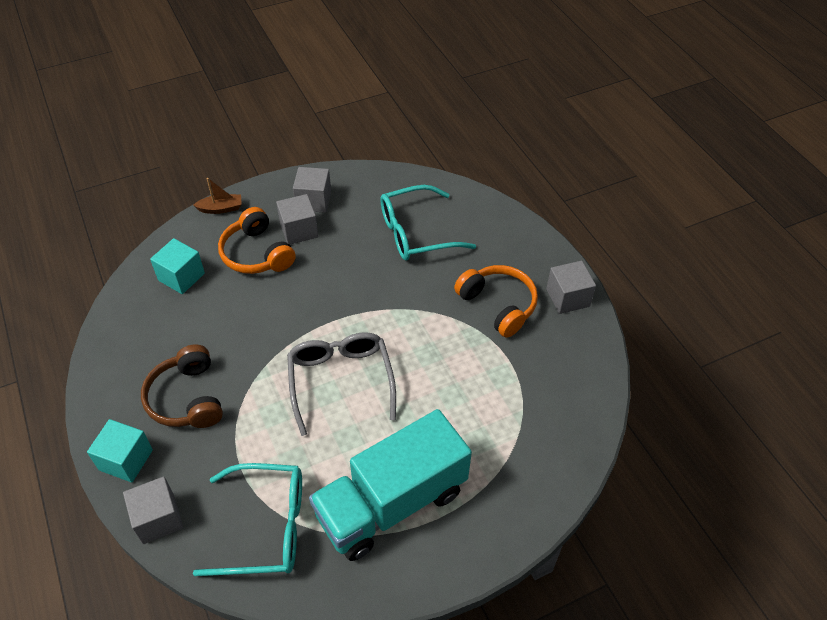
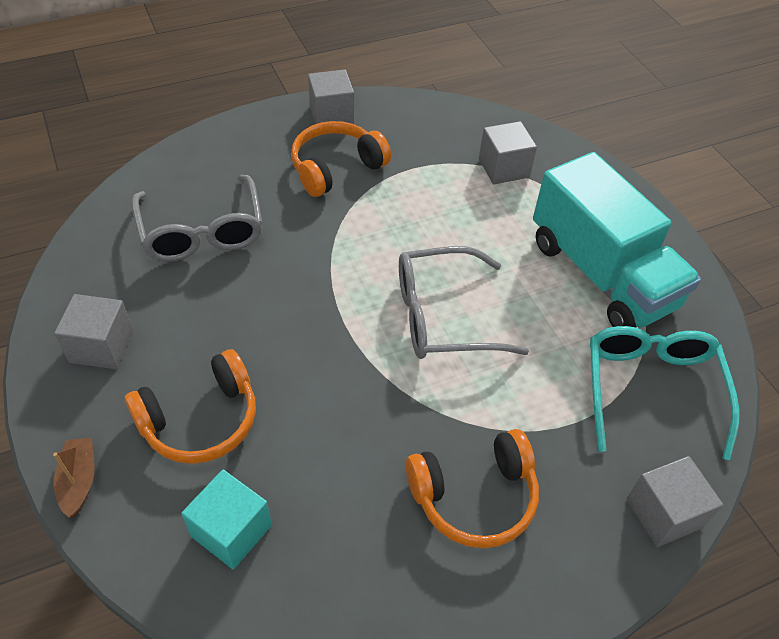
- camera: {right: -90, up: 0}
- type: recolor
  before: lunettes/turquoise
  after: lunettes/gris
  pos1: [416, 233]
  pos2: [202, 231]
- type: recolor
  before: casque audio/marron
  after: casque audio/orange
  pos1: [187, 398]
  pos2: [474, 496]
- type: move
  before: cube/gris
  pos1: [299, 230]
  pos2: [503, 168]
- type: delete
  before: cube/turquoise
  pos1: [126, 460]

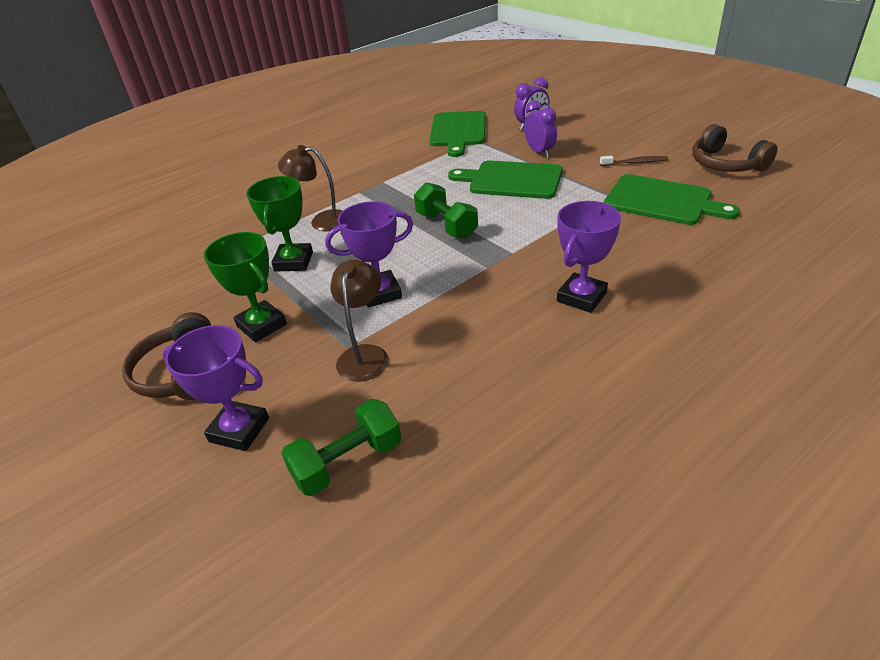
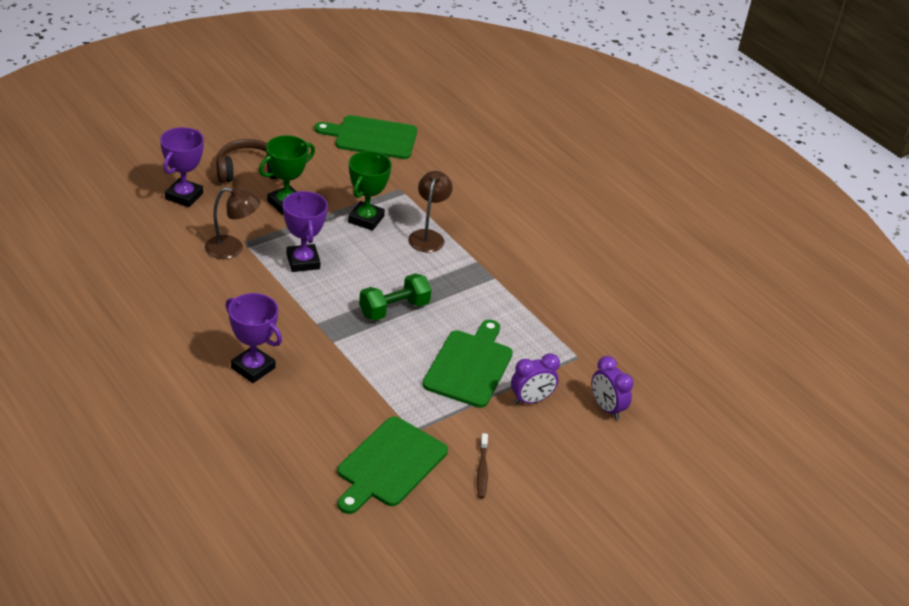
- camera: {right: 85, up: 0}
- type: move
  before: planche à découper/vert
  pos1: [458, 131]
  pos2: [372, 137]
- type: rotate
  before: trophée/vert
  pos1: [293, 261]
  pos2: [366, 219]
  turn: -75
- type: delete
  before: haltère/vert
  pos1: [347, 462]
- type: delete
  before: casque audio/marron
  pos1: [726, 164]

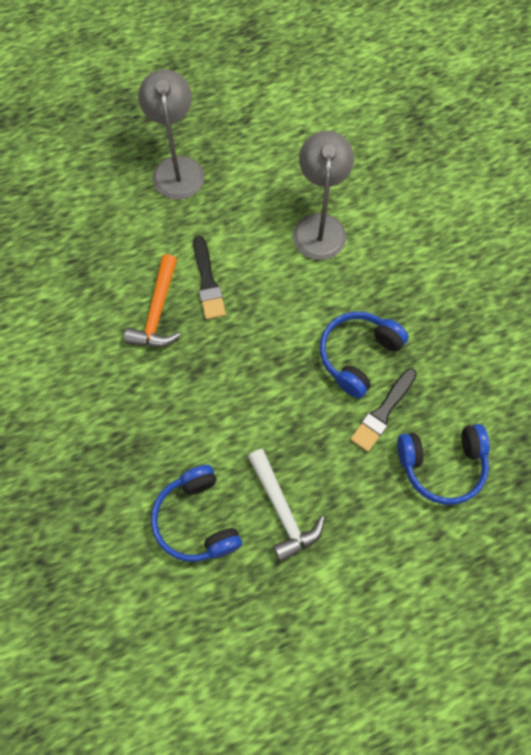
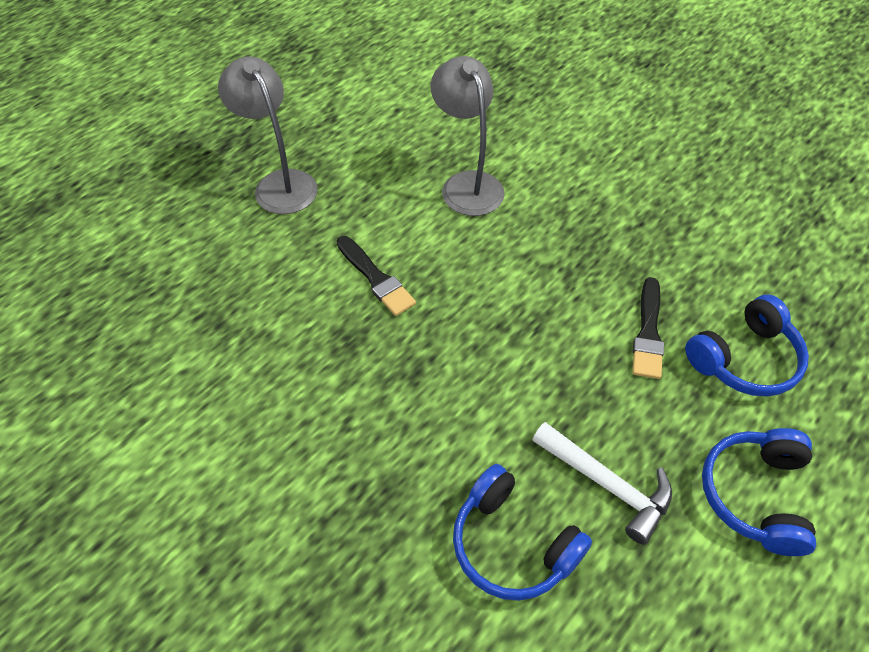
- camera: {right: -25, up: -15}
- type: move
  before: casque audio/bleu
  pos1: [358, 355]
  pos2: [755, 495]
- type: delete
  before: marteau/orange
  pos1: [157, 312]

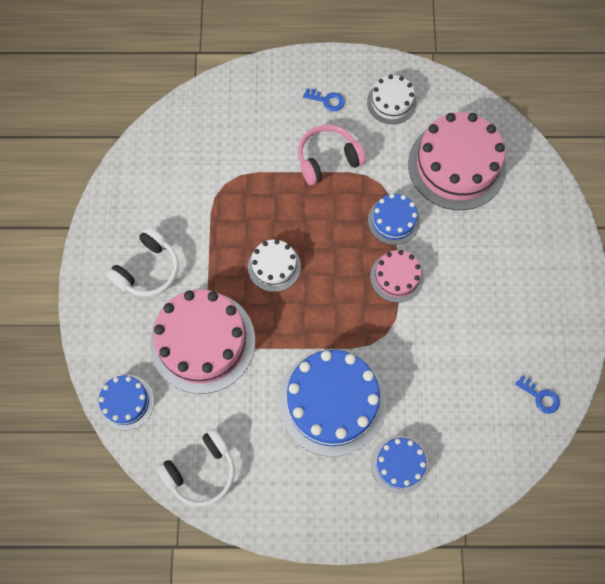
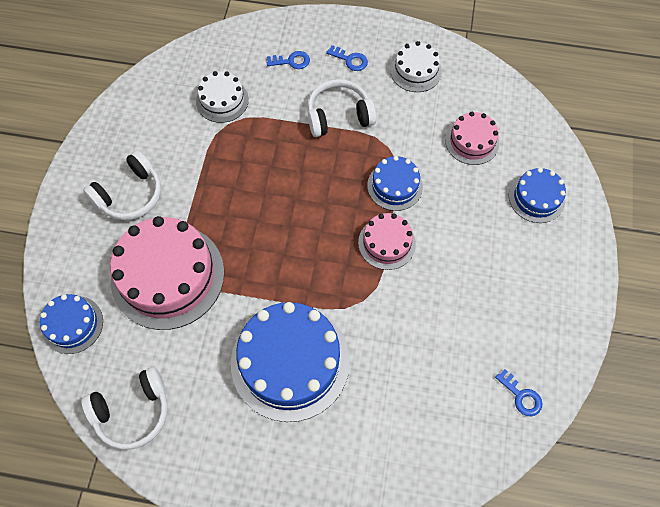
- camera: {right: 10, up: -5}
- type: move
  before: gâteau/blanc
  pos1: [274, 266]
  pos2: [222, 100]
- type: insert
  after: clé/bleu
  pos2: [291, 61]
- type: recolor
  before: casque audio/rose
  after: casque audio/blanc
  pos1: [328, 159]
  pos2: [339, 115]
- type: resize
  before: gâteau/rose
  pos1: [456, 165]
  pos2: [472, 141]
  scale: 0.52
- type: move
  before: gâteau/bleu
  pos1: [399, 464]
  pos2: [536, 198]

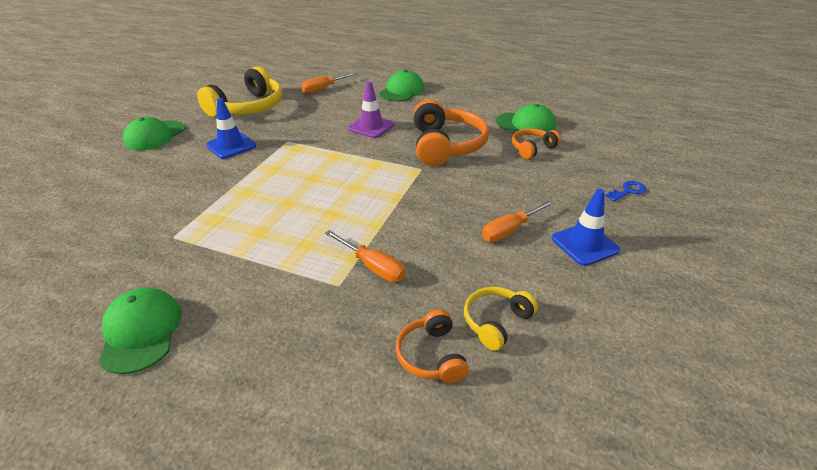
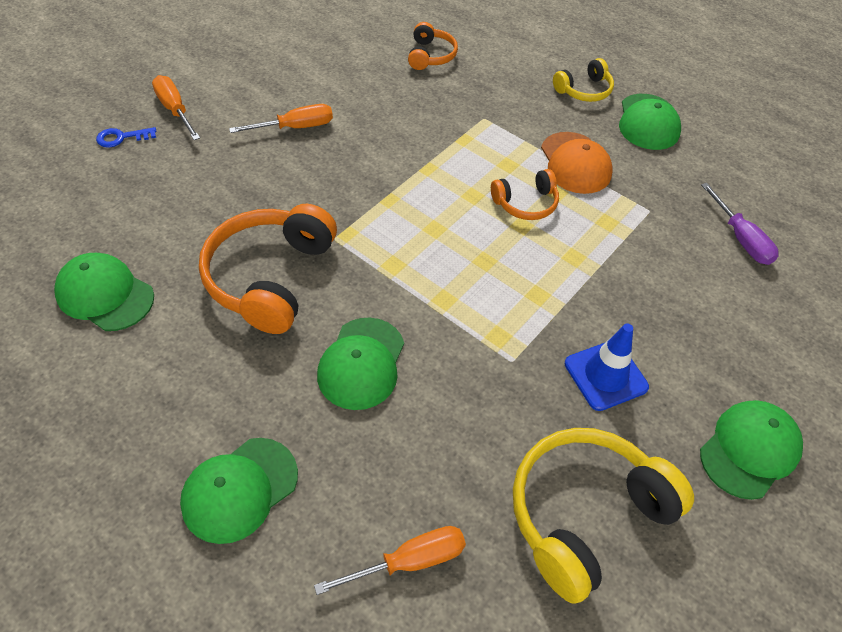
- camera: {right: -165, up: 15}
- type: move
  before: tournevis/orange
  pos1: [373, 267]
  pos2: [175, 110]
- type: replace
  before: cône de chantier/violet
  after: casquette/vert
  pos1: [371, 127]
  pos2: [361, 363]
- type: move
  before: casque audio/orange
  pos1: [532, 148]
  pos2: [526, 203]
- type: insert
  after: casquette/orange
  pos2: [575, 163]
- type: move
  before: casque audio/jaune
  pos1: [496, 322]
  pos2: [584, 90]
- type: insert
  after: tournevis/violet
  pos2: [741, 238]
- type: delete
  before: cône de chantier/bleu
  pos1: [584, 244]

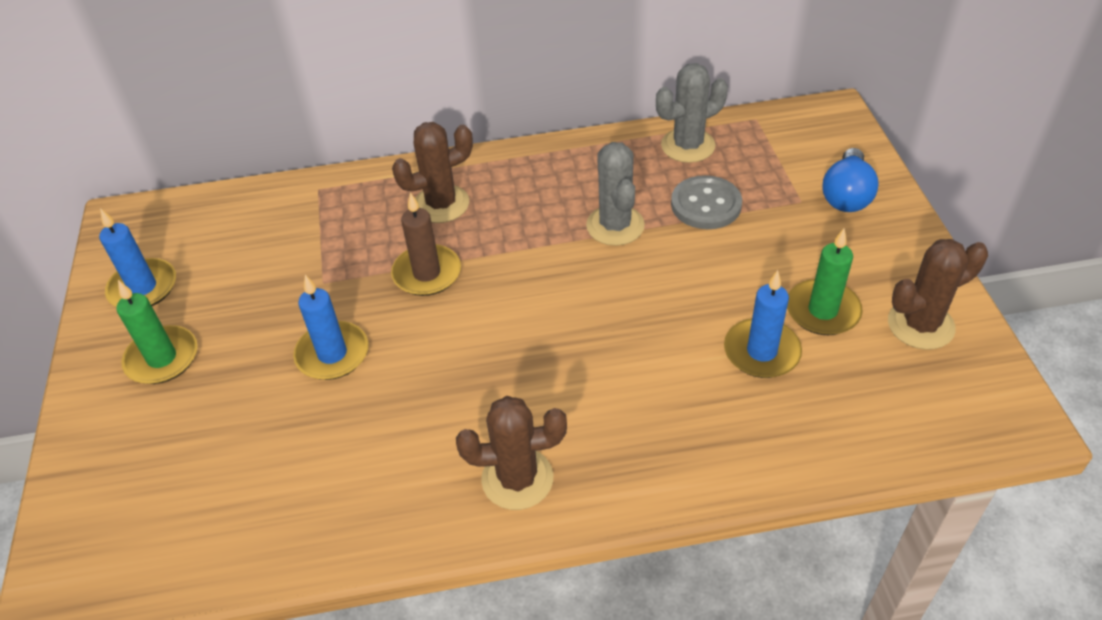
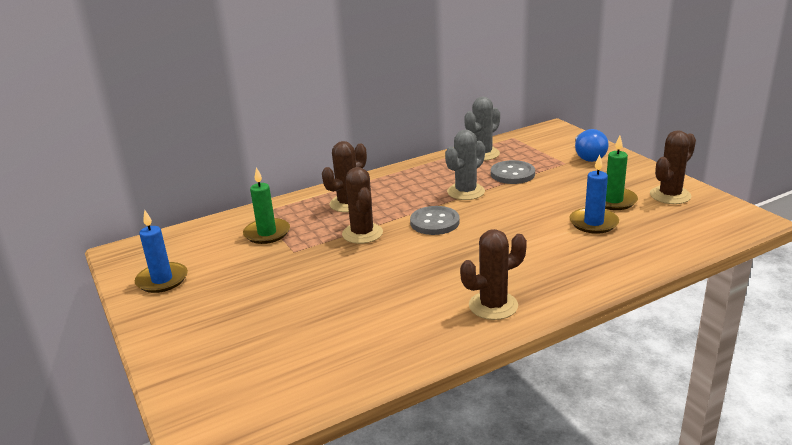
- camera: {right: -20, up: -20}
- type: move
  before: bougie/vert
  pos1: [162, 358]
  pos2: [267, 233]
- type: replace
  before: bougie/marron
  after: cactus/marron
  pos1: [427, 273]
  pos2: [362, 233]
- type: insert
  after: bouton/gris
  pos2: [434, 222]
- type: rotate
  before: cactus/gris
  pos1: [615, 226]
  pos2: [466, 192]
  turn: 75
- type: delete
  before: bougie/bleu
  pos1: [332, 354]

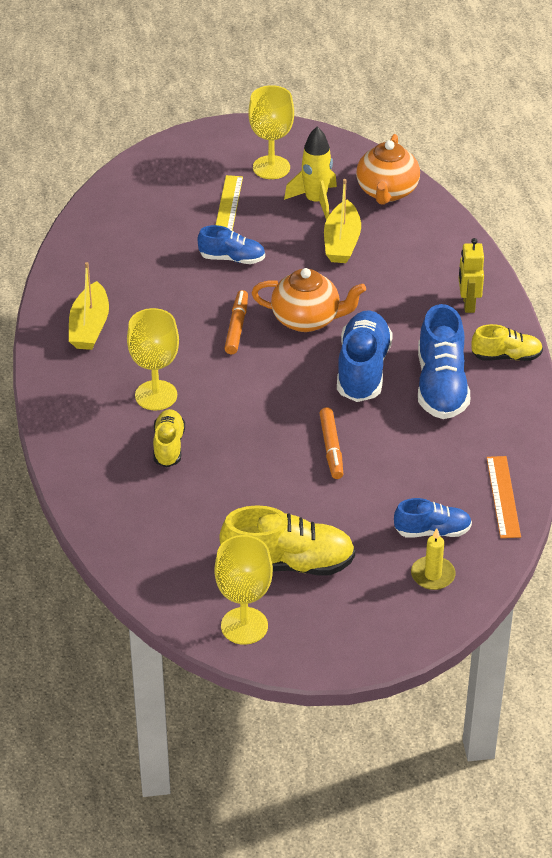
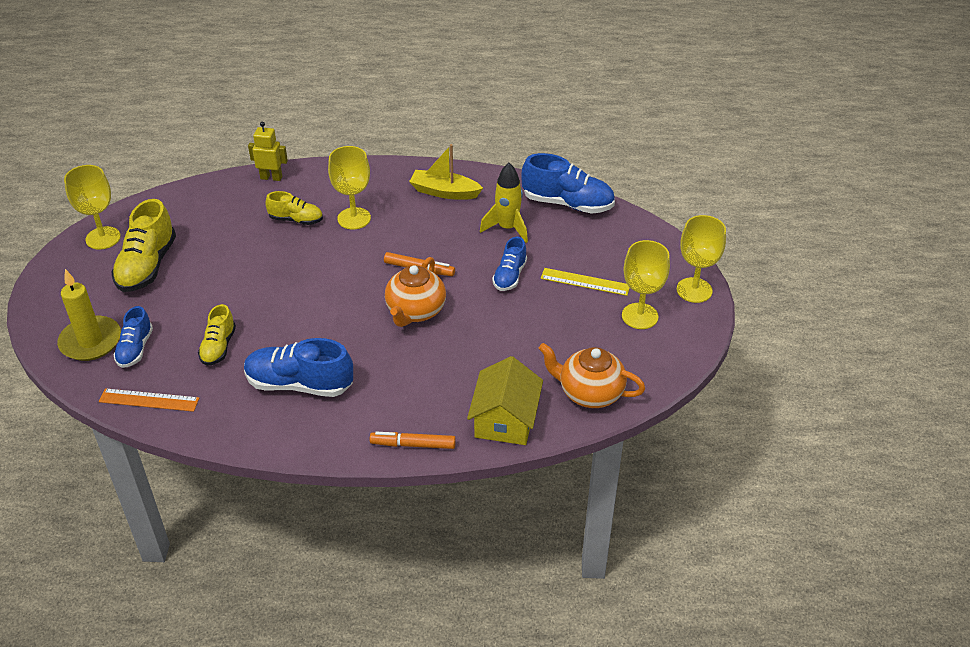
- camera: {right: 100, up: 0}
- type: resize
  before: bougie/jaune
  pos1: [433, 575]
  pos2: [91, 341]
  scale: 1.71
- type: move
  before: chaussure/jaune
  pos1: [506, 356]
  pos2: [218, 347]
- type: move
  before: robot/jaune
  pos1: [468, 304]
  pos2: [271, 177]
- type: move
  before: feutre/orange
  pos1: [331, 448]
  pos2: [413, 445]
- type: insert
  after: maison/jaune
  pos2: [505, 419]
- type: move
  before: fusée/jaune
  pos1: [315, 201]
  pos2: [507, 228]
- type: move
  before: chaussure/bleu
  pos1: [363, 370]
  pos2: [567, 203]
- type: insert
  after: verre à pied/jaune
  pos2: [694, 290]
- type: delete
  before: bateau/jaune
  pos1: [342, 242]

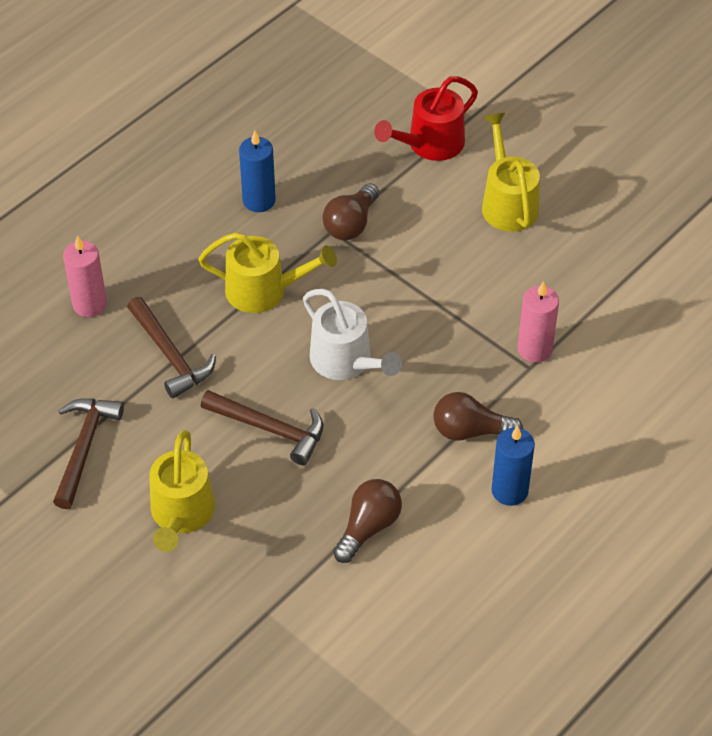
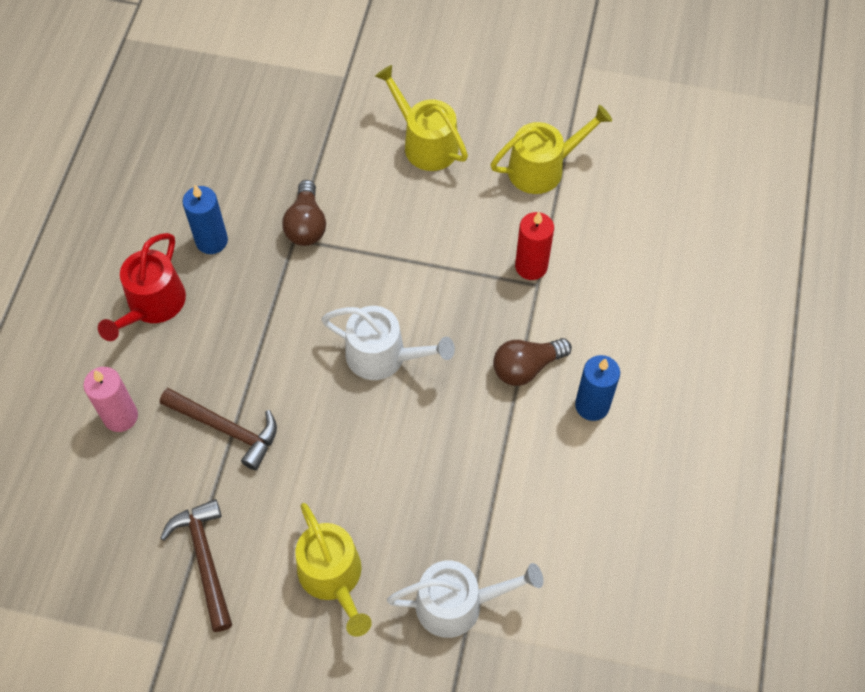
- camera: {right: -30, up: 10}
- type: move
  before: arrosoir/rouge
  pos1: [430, 144]
  pos2: [152, 305]
- type: insert
  after: arrosoir/blanc
  pos2: [458, 604]
- type: move
  before: arrosoir/jaune
  pos1: [264, 291]
  pos2: [543, 168]
- type: recolor
  before: bougie/rose
  after: bougie/rouge
  pos1: [534, 349]
  pos2: [531, 266]
- type: delete
  before: marteau/marron
  pos1: [270, 429]
- type: delete
  before: ampoule/marron
  pos1: [368, 527]

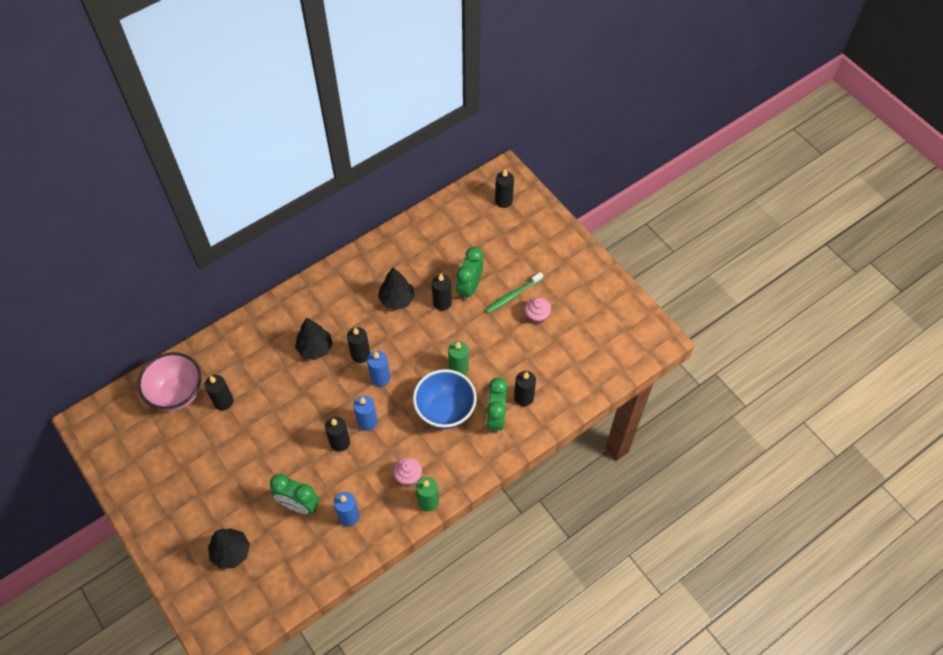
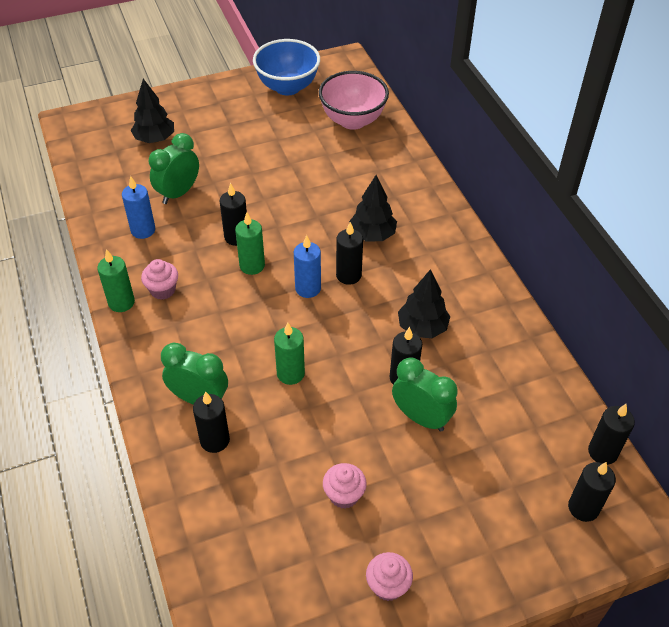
- camera: {right: 105, up: -10}
- type: recolor
  before: bougie/bleu
  after: bougie/vert
  pos1: [367, 422]
  pos2: [252, 265]
- type: move
  before: bol/bleu
  pos1: [445, 411]
  pos2: [287, 87]
- type: insert
  after: muffin/rose
  pos2: [387, 585]
- type: move
  before: bougie/noir
  pos1: [223, 401]
  pos2: [602, 452]
- type: delete
  before: brosse à dents/vert
  pos1: [513, 295]

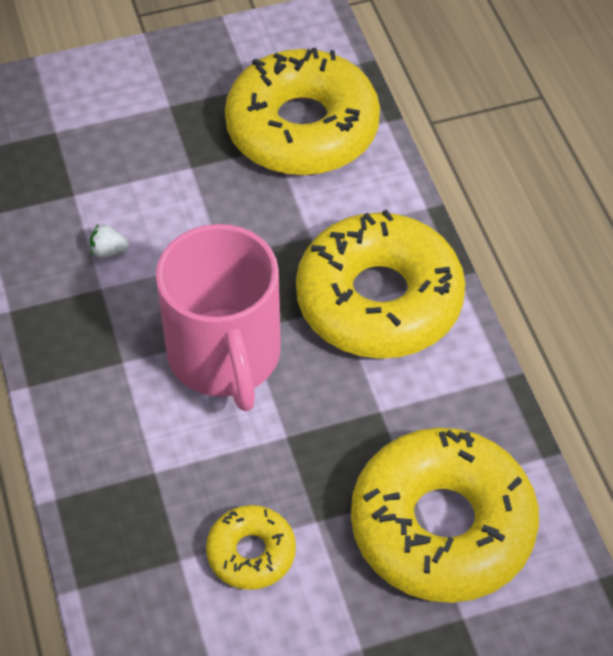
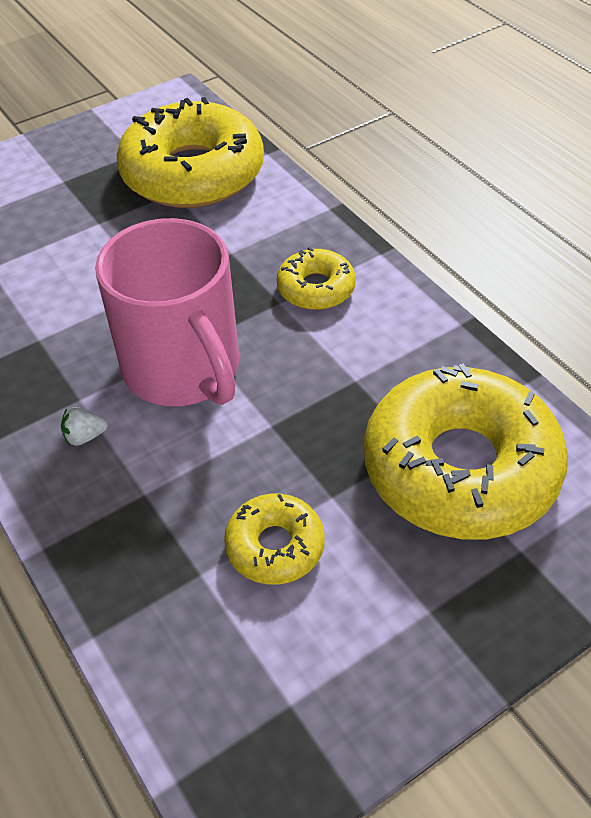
- camera: {right: -15, up: -5}
- type: move
  before: fraise/blanc
  pos1: [108, 251]
  pos2: [85, 436]
- type: resize
  before: beignet/jaune
  pos1: [379, 300]
  pos2: [316, 288]
  scale: 0.48

